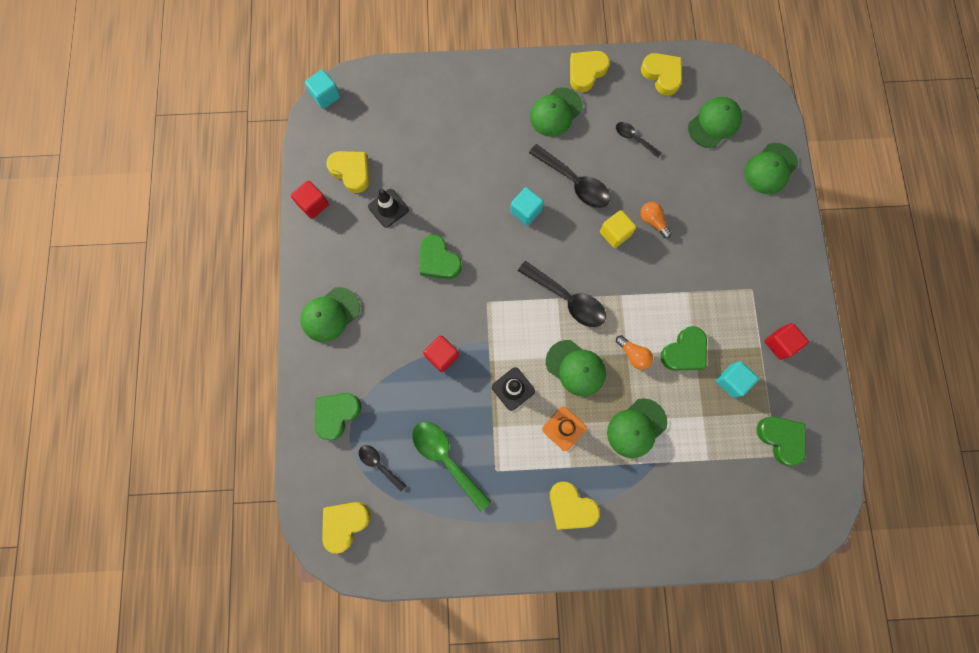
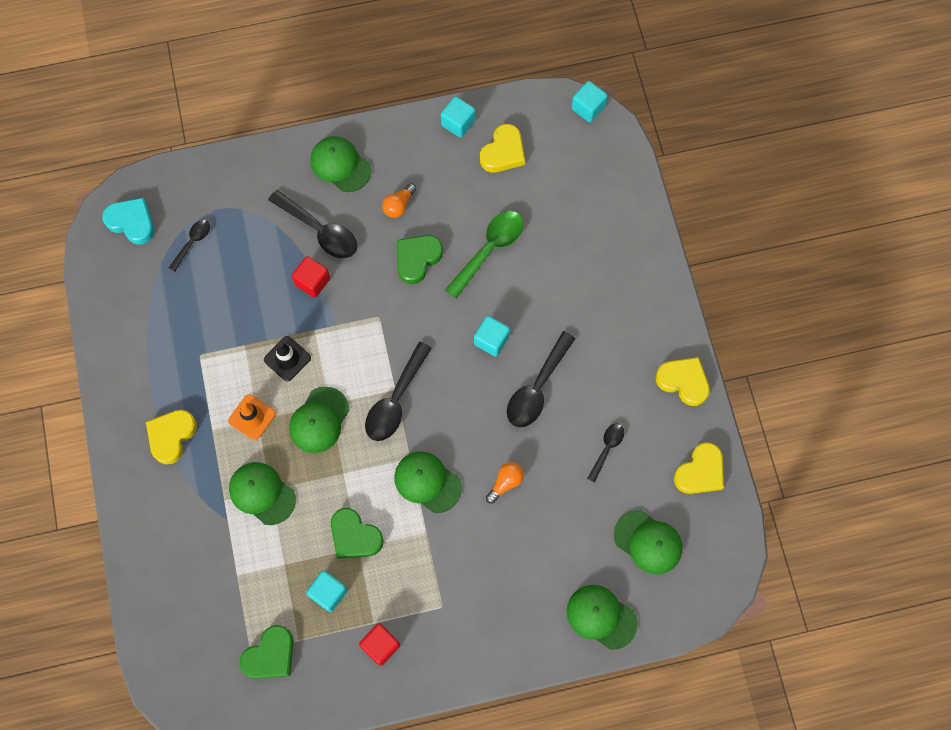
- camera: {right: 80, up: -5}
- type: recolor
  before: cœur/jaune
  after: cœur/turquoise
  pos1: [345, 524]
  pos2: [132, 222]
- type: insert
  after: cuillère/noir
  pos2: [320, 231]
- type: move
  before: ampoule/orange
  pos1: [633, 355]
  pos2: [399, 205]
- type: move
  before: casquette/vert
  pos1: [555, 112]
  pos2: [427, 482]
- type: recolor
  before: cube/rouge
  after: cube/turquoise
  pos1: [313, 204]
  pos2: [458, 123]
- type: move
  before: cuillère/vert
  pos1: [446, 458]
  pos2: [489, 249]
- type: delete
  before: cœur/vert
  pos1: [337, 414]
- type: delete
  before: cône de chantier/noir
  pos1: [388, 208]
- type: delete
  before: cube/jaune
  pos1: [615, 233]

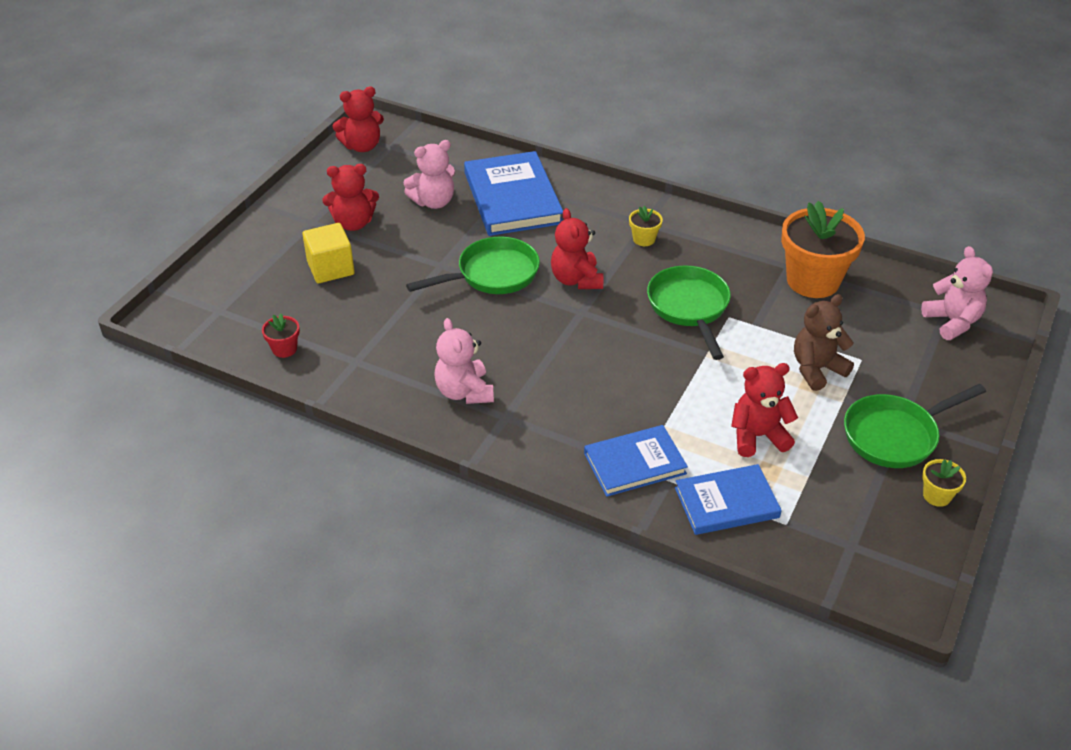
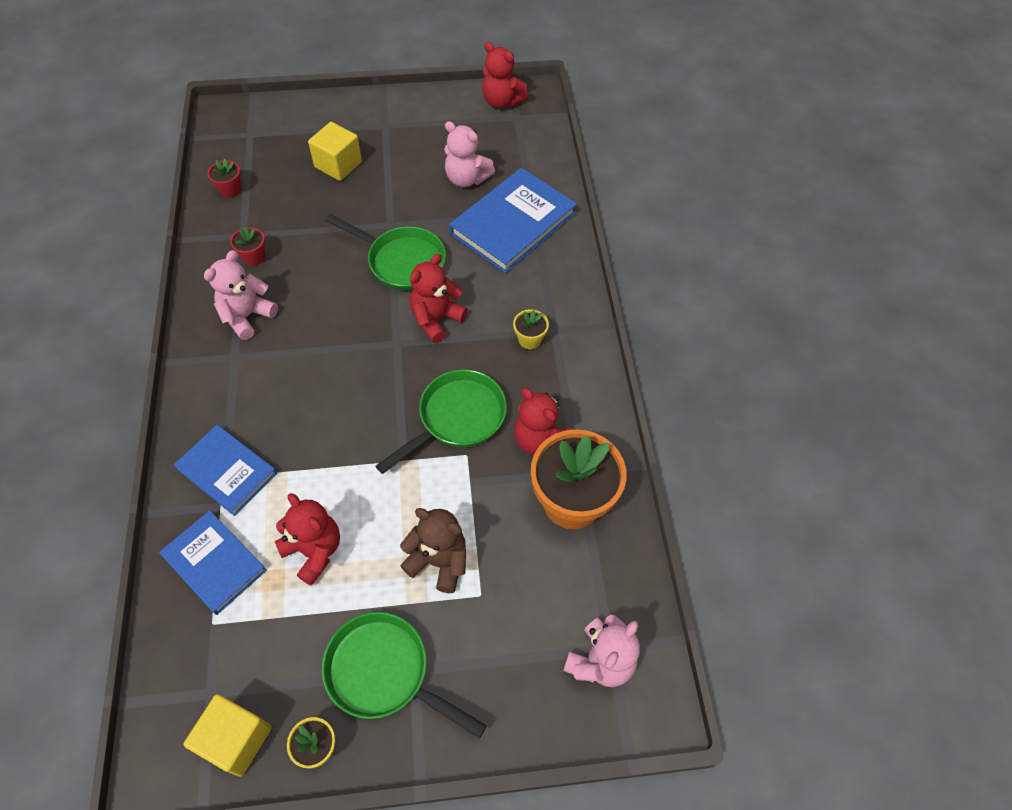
- camera: {right: 55, up: 15}
- type: insert
  after: cube/jaune
  pos2: [236, 739]
- type: insert
  after: pot de fleurs/rouge
  pos2: [254, 257]
- type: move
  before: ours en peluche/rouge
  pos1: [353, 223]
  pos2: [540, 439]

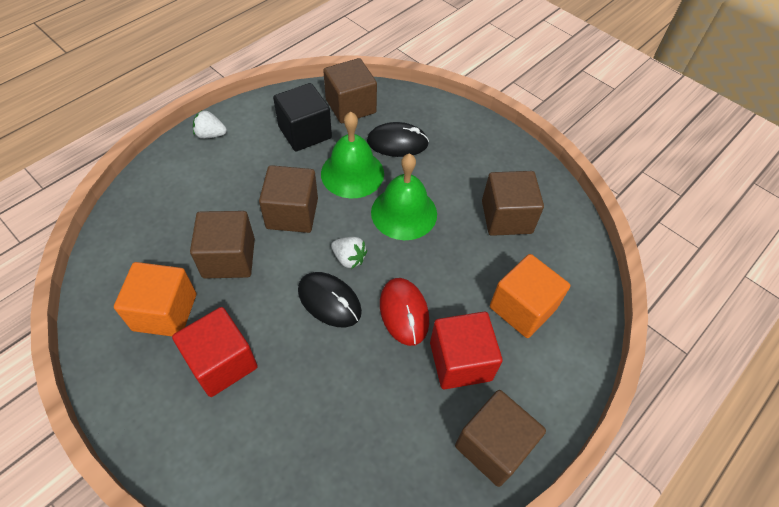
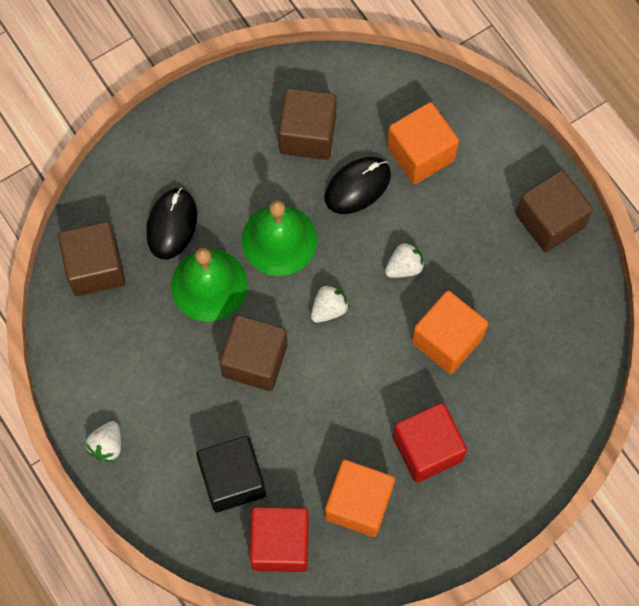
- camera: {right: -75, up: 15}
- type: move
  before: cube/noir
  pos1: [305, 132]
  pos2: [233, 480]
- type: move
  before: cube/rouge
  pos1: [460, 361]
  pos2: [280, 544]
- type: move
  before: souris/noir
  pos1: [329, 301]
  pos2: [357, 186]
- type: replace
  before: souris/rouge
  after: fraise/blanc
  pos1: [404, 312]
  pos2: [404, 267]
- type: insert
  after: cube/orange
  pos2: [447, 340]
- type: delete
  before: cube/marron
  pos1: [229, 258]

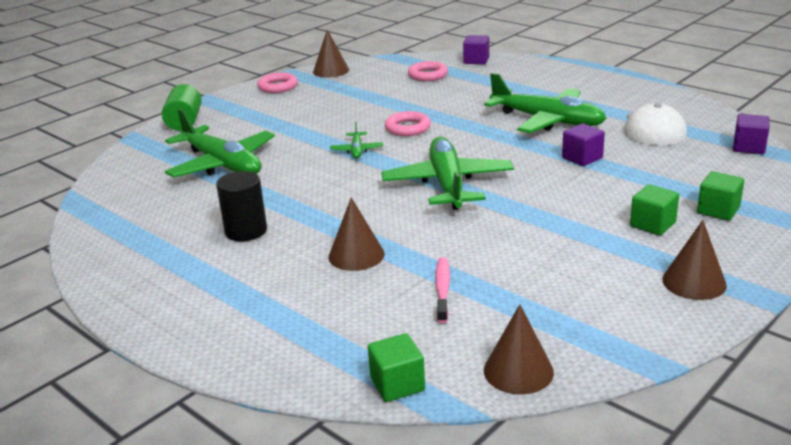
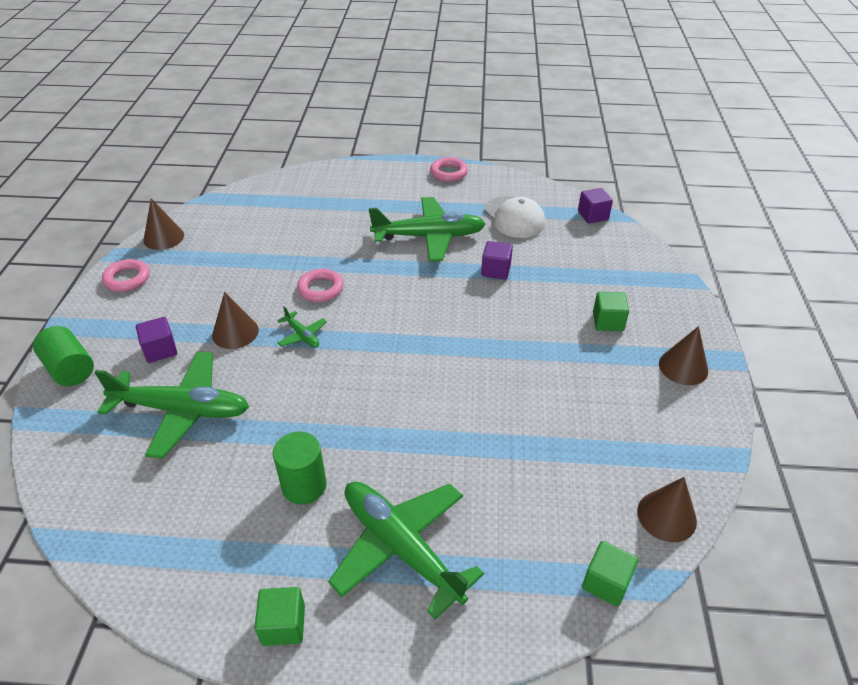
- camera: {right: -40, up: 15}
- type: move
  before: cube/violet
  pos1: [476, 60]
  pos2: [160, 350]
- type: move
  before: cône/marron
  pos1: [356, 255]
  pos2: [235, 332]
- type: move
  before: cube/vert
  pos1: [718, 210]
  pos2: [283, 625]
- type: recolor
  before: cylindre/noir
  after: cylindre/vert
  pos1: [246, 231]
  pos2: [304, 486]
- type: move
  before: avion/vert
  pos1: [448, 184]
  pos2: [401, 547]
- type: move
  before: anneau/rose
  pos1: [428, 75]
  pos2: [448, 173]
- type: delete
  before: brosse à dents/rose
  pos1: [442, 289]

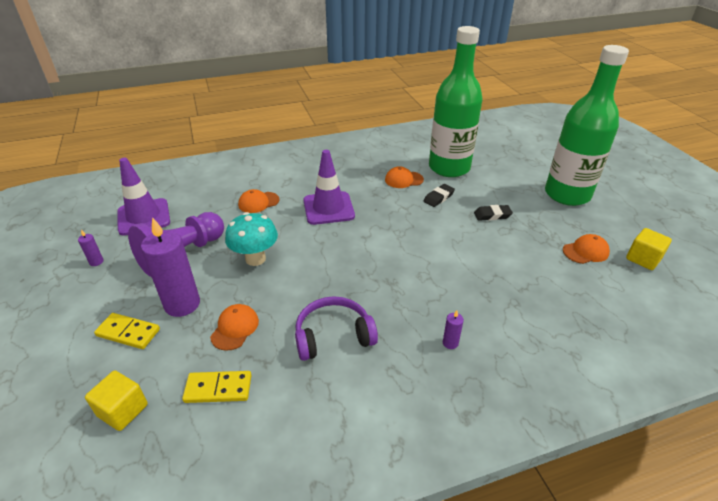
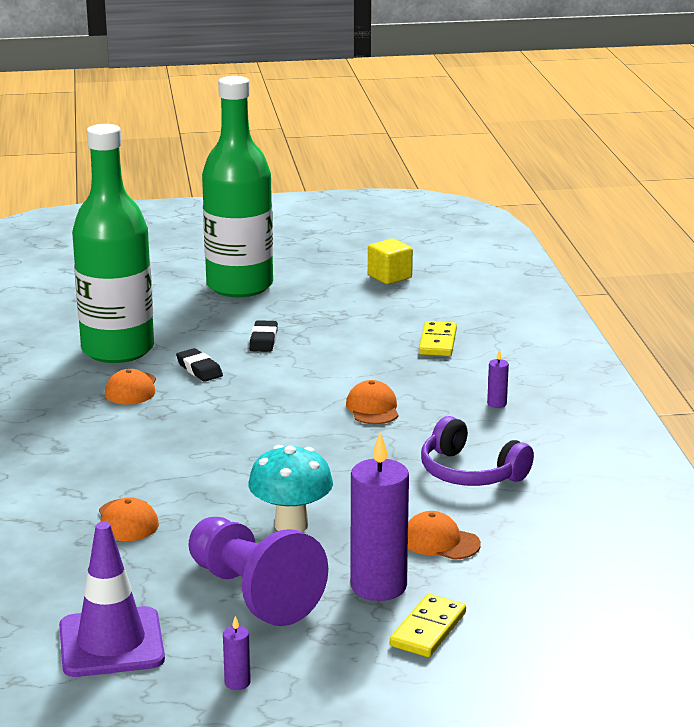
- camera: {right: -80, up: -15}
- type: move
  before: casquette/orange
  pos1: [585, 251]
  pos2: [372, 408]
- type: move
  before: domino/jaune
  pos1: [218, 388]
  pos2: [437, 342]
- type: rotate
  before: casque audio/violet
  pos1: [333, 336]
  pos2: [470, 472]
  turn: -45
- type: delete
  before: cube/jaune
  pos1: [123, 410]
- type: delete
  before: cône de chantier/violet
  pos1: [328, 208]

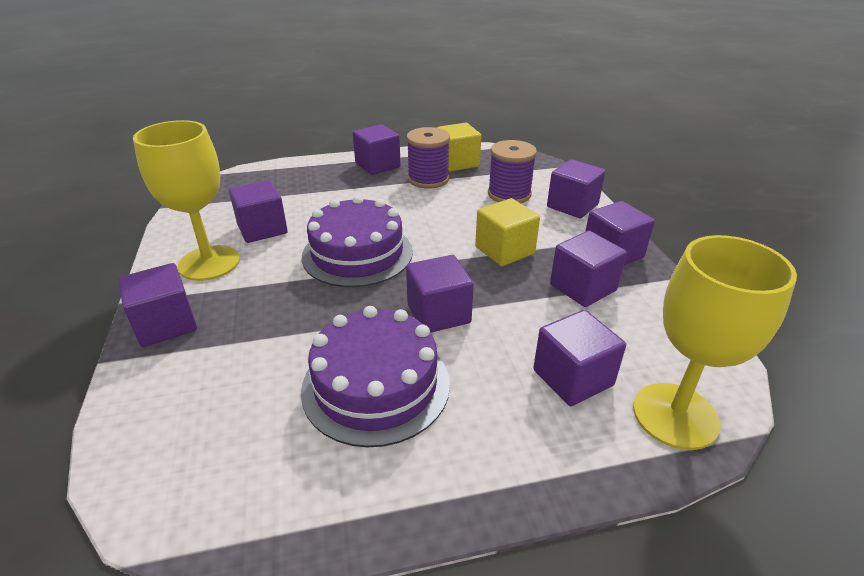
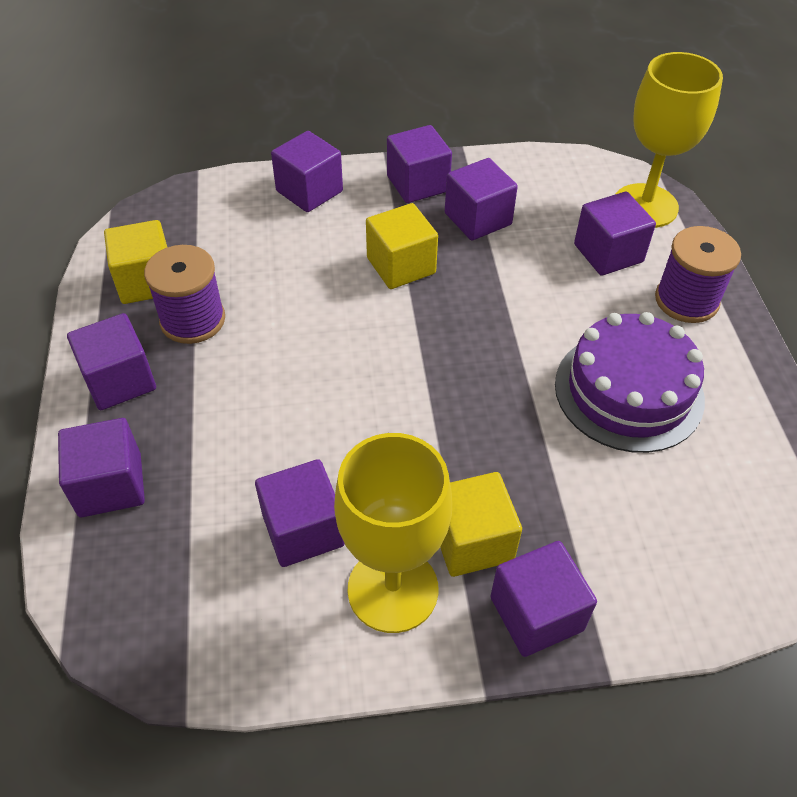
- camera: {right: -85, up: 15}
- type: move
  before: cube/violet
  pos1: [438, 313]
  pos2: [110, 485]
- type: insert
  after: cube/jaune
  pos2: [472, 541]
- type: move
  before: bobine/violet
  pos1: [509, 194]
  pos2: [686, 300]
- type: delete
  before: gâteau/violet
  pos1: [357, 253]

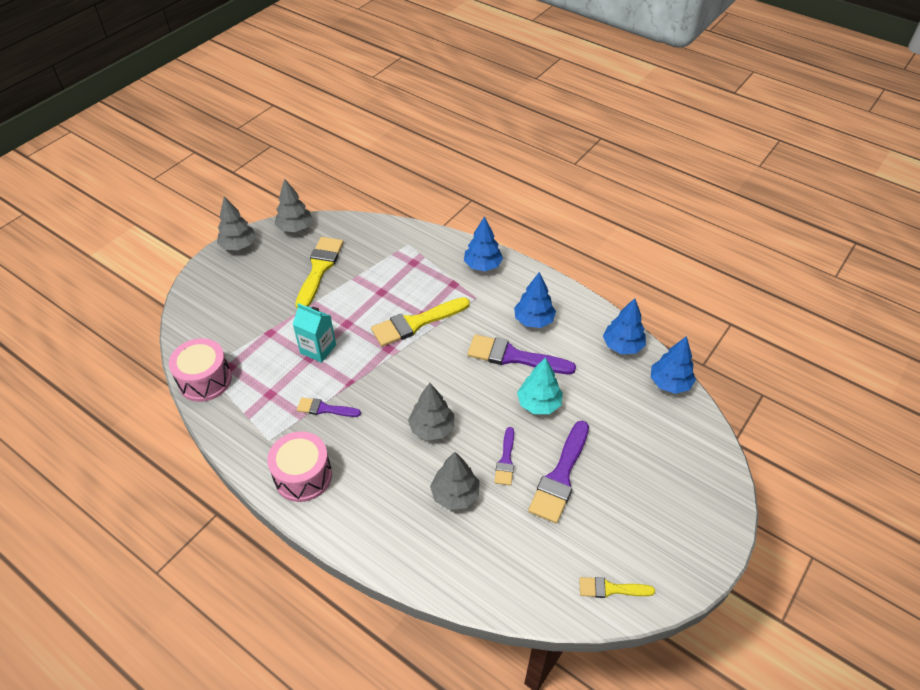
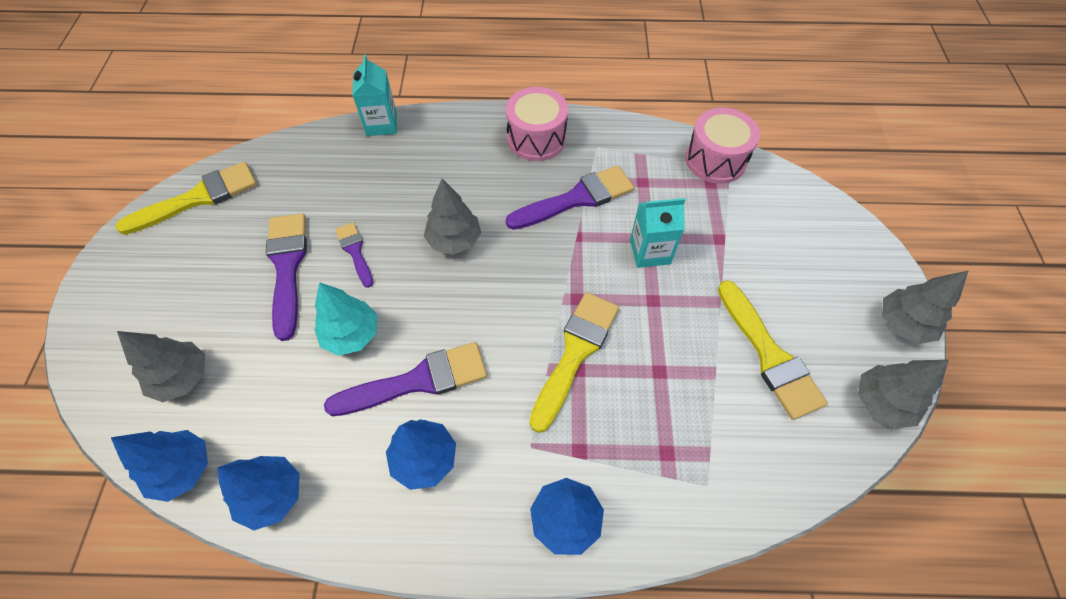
- camera: {right: 145, up: 10}
- type: resize
  before: pinceau/jaune
  pos1: [611, 589]
  pos2: [198, 198]
  scale: 1.78
- type: move
  before: arbre/gris
  pos1: [455, 494]
  pos2: [182, 377]
- type: insert
  after: brique de lait/turquoise
  pos2: [381, 124]
- type: resize
  before: pinceau/violet
  pos1: [325, 409]
  pos2: [576, 199]
  scale: 1.78

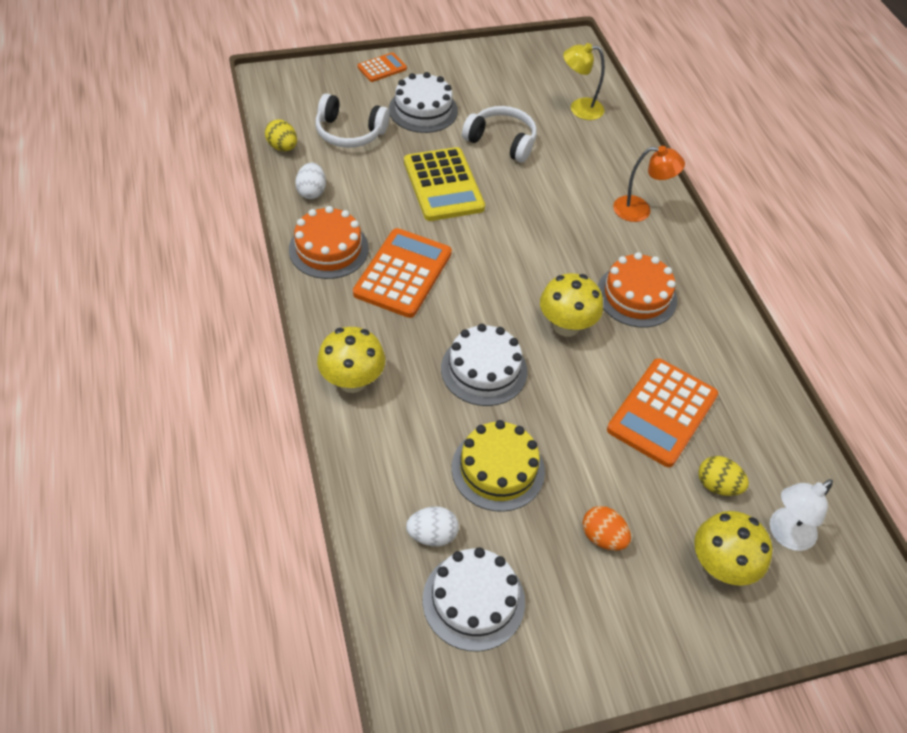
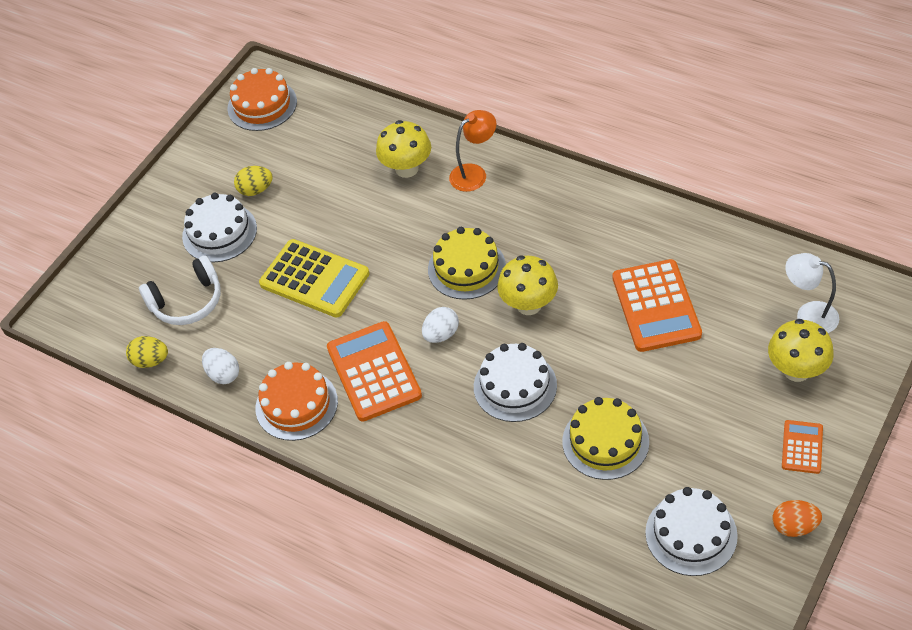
- camera: {right: -35, up: 0}
- type: move
  before: gâteau/orange
  pos1: [636, 296]
  pos2: [262, 105]
- type: move
  before: œuf/jaune
  pos1: [717, 485]
  pos2: [255, 190]
- type: move
  before: champignon/jaune
  pos1: [352, 381]
  pos2: [406, 168]
- type: move
  before: œuf/blanc
  pos1: [432, 535]
  pos2: [441, 334]
- type: insert
  after: gâteau/jaune
  pos2: [466, 268]
- type: move
  before: œuf/orange
  pos1: [602, 537]
  pos2: [794, 526]
- type: move
  before: calculatrice/orange
  pos1: [382, 68]
  pos2: [802, 447]
- type: rotate
  before: lampe/blanc
  pos1: [785, 534]
  pos2: [808, 315]
  turn: 105
- type: delete
  before: casque audio/blanc
  pos1: [501, 141]
- type: delete
  before: lampe/jaune
  pos1: [579, 109]

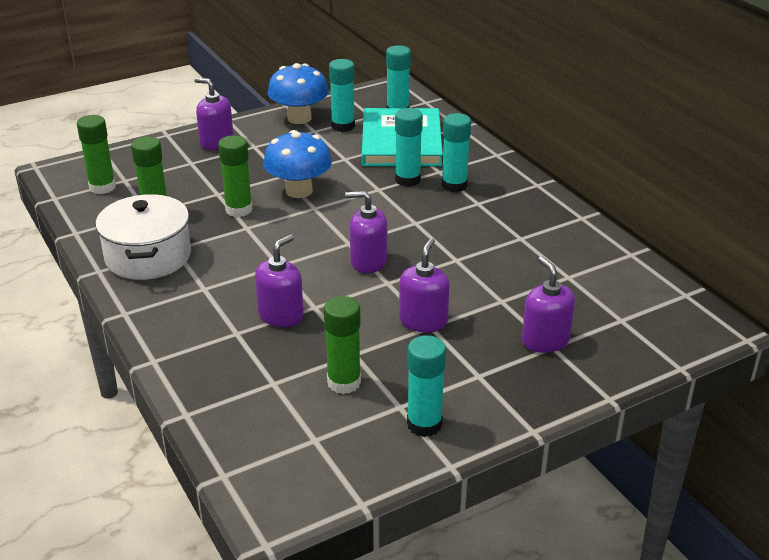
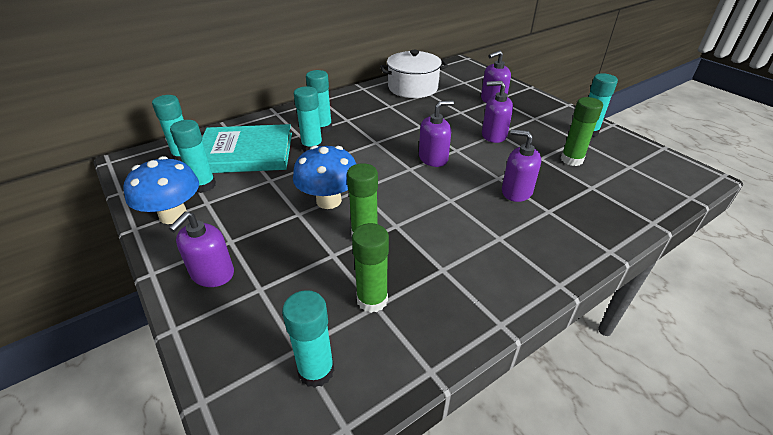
- camera: {right: -95, up: 5}
- type: recolor
  before: bâton de colle/vert
  after: bâton de colle/turquoise
  pos1: [102, 187]
  pos2: [316, 370]
- type: move
  before: marmite/blanc
  pos1: [148, 256]
  pos2: [413, 87]
- type: rotate
  before: distributeur de savon/violet
  pos1: [368, 262]
  pos2: [433, 158]
  turn: -120

